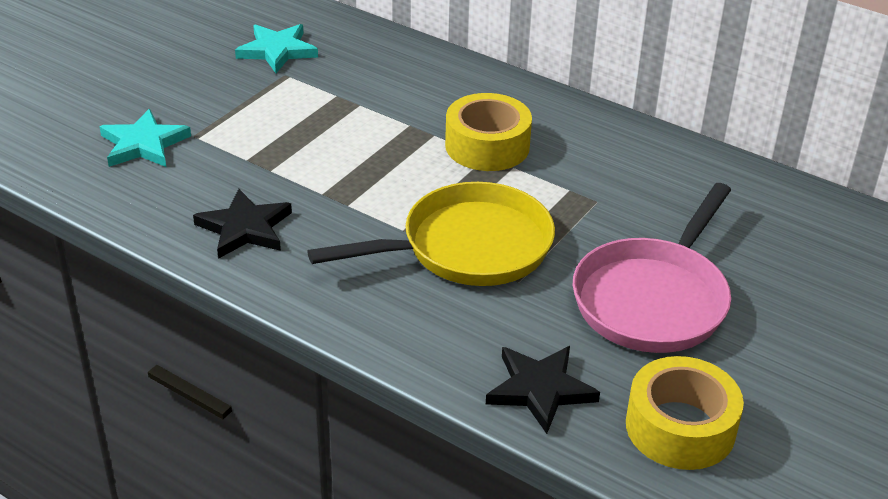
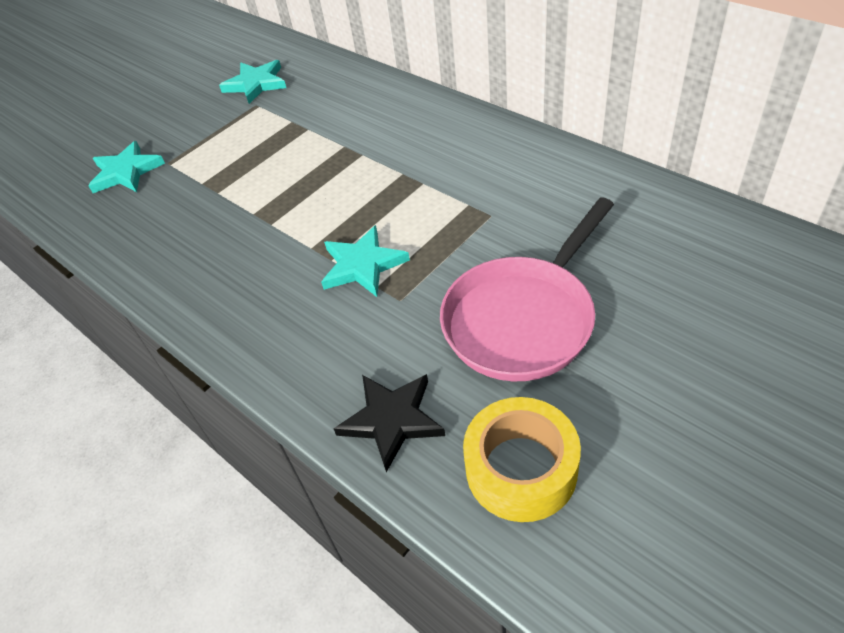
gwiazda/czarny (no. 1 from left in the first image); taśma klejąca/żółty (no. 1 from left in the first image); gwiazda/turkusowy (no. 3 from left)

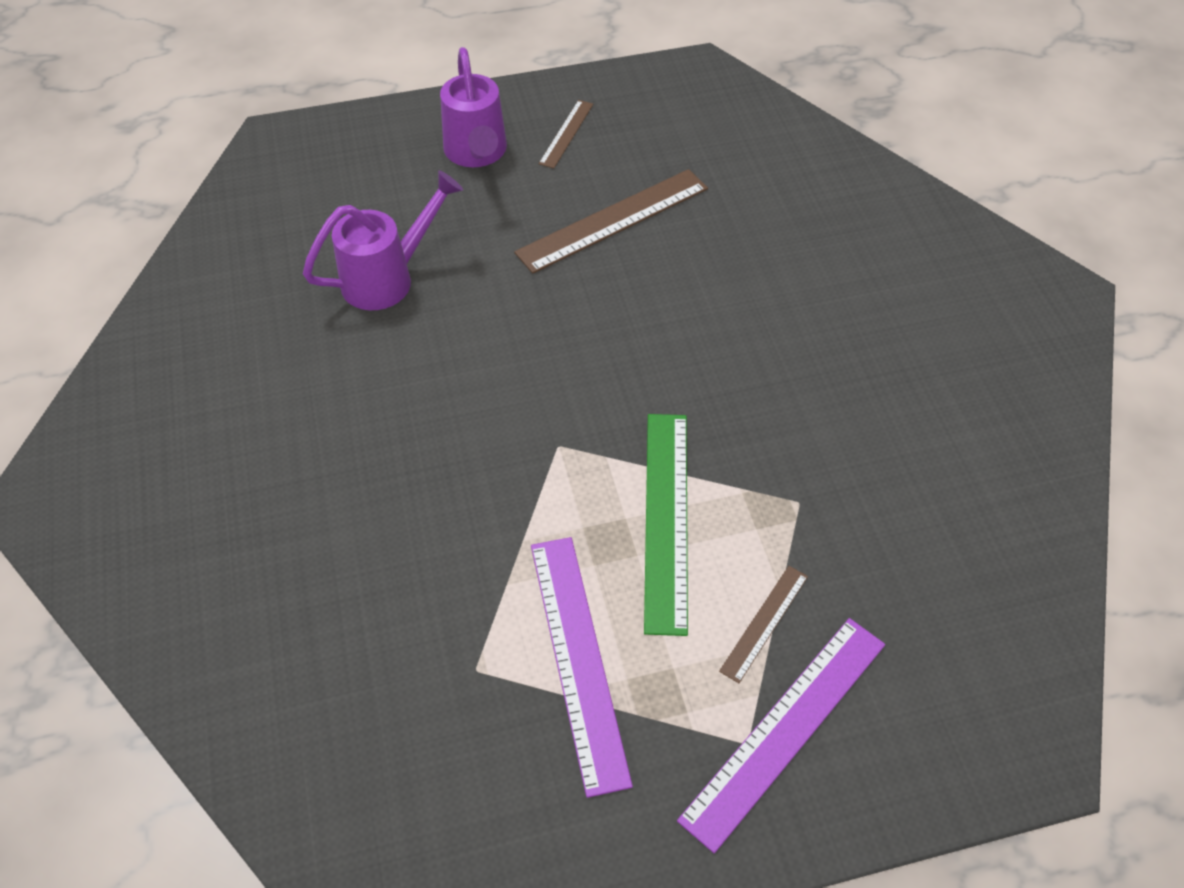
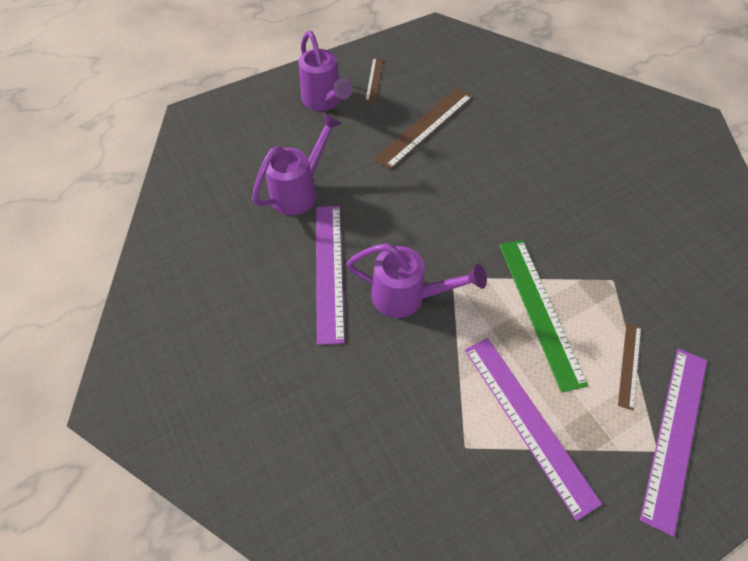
linijka/fioletowy (no. 1 from left); konewka/fioletowy (no. 3 from left)

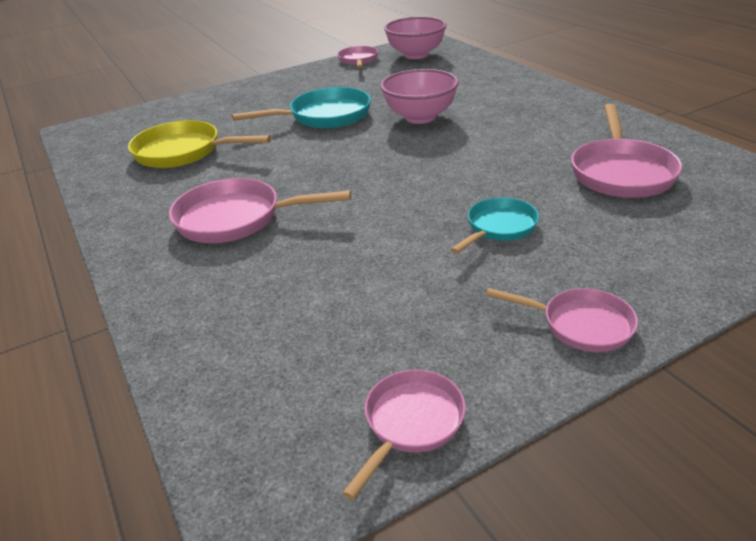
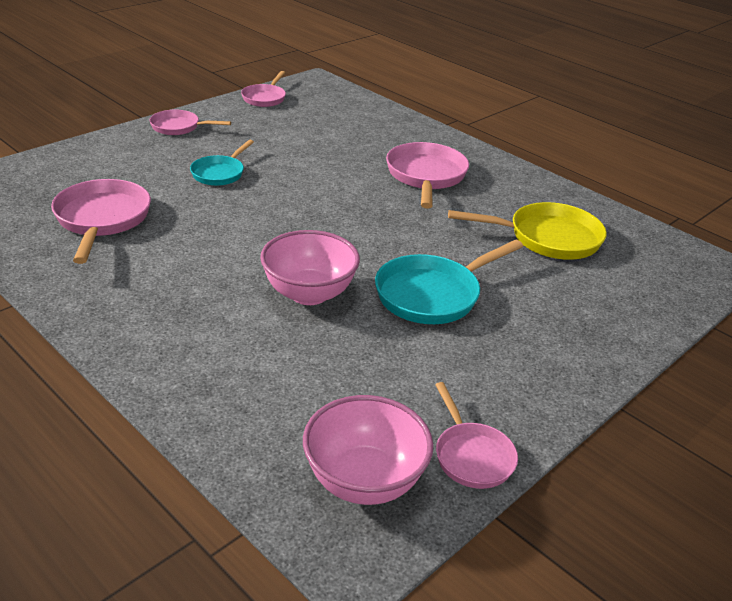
patelnia/różowy (no. 4 from left)

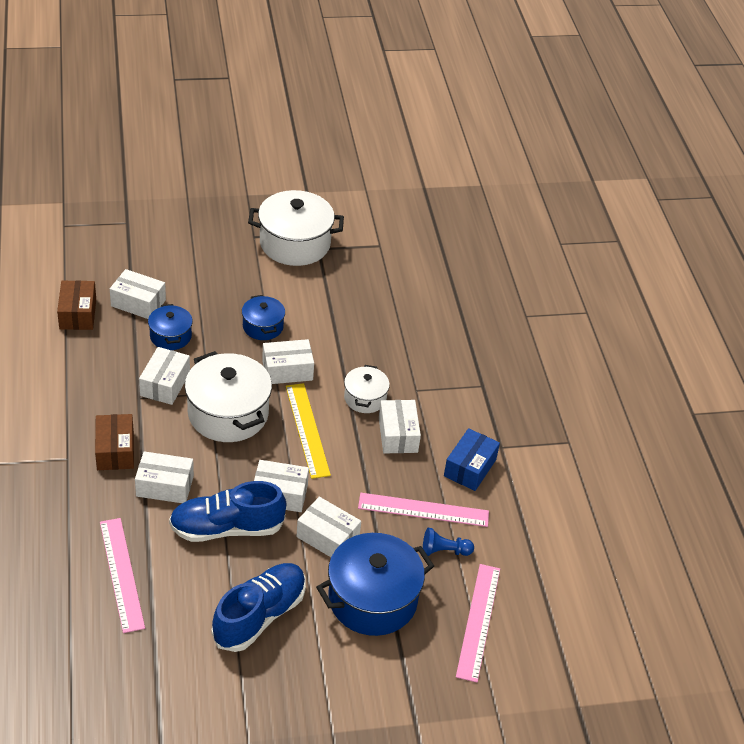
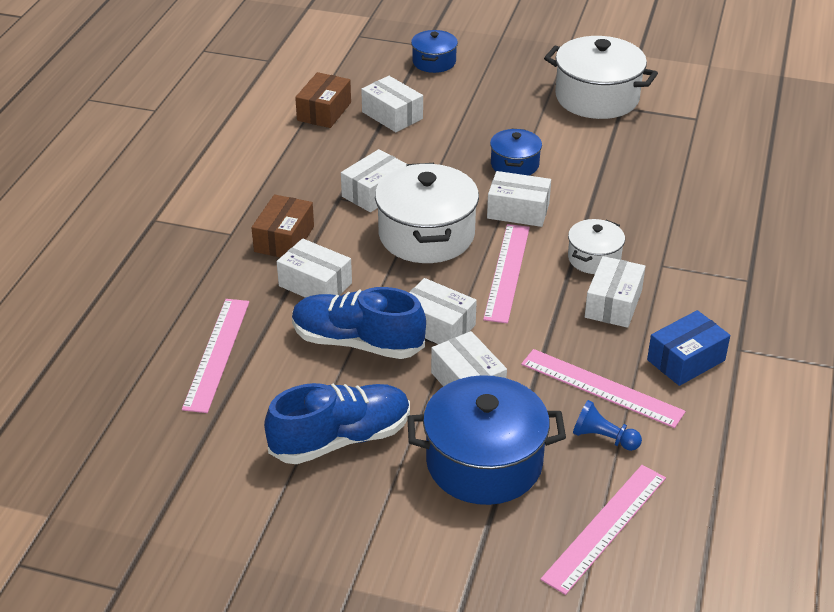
garnek/niebieski (no. 1 from left); linijka/różowy (no. 2 from left)

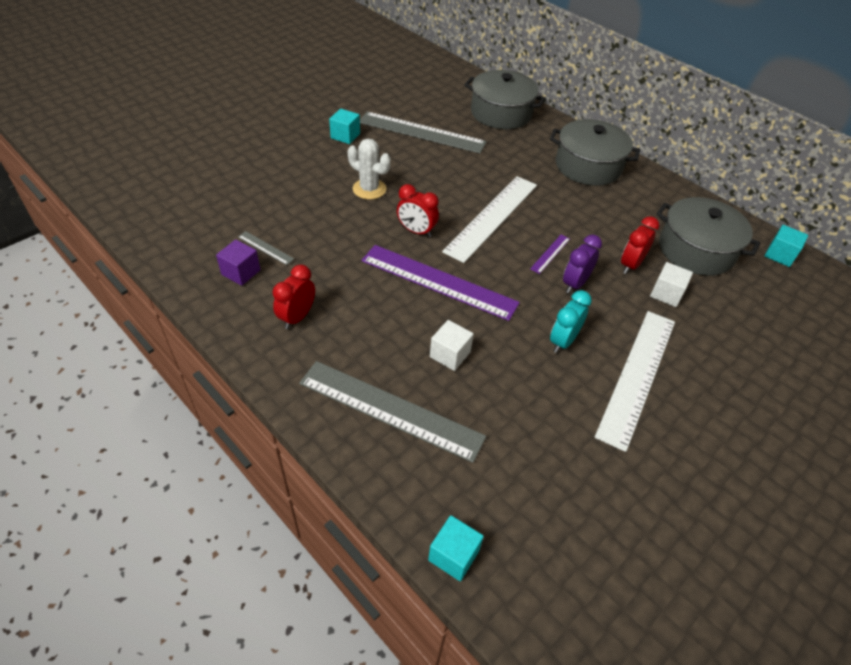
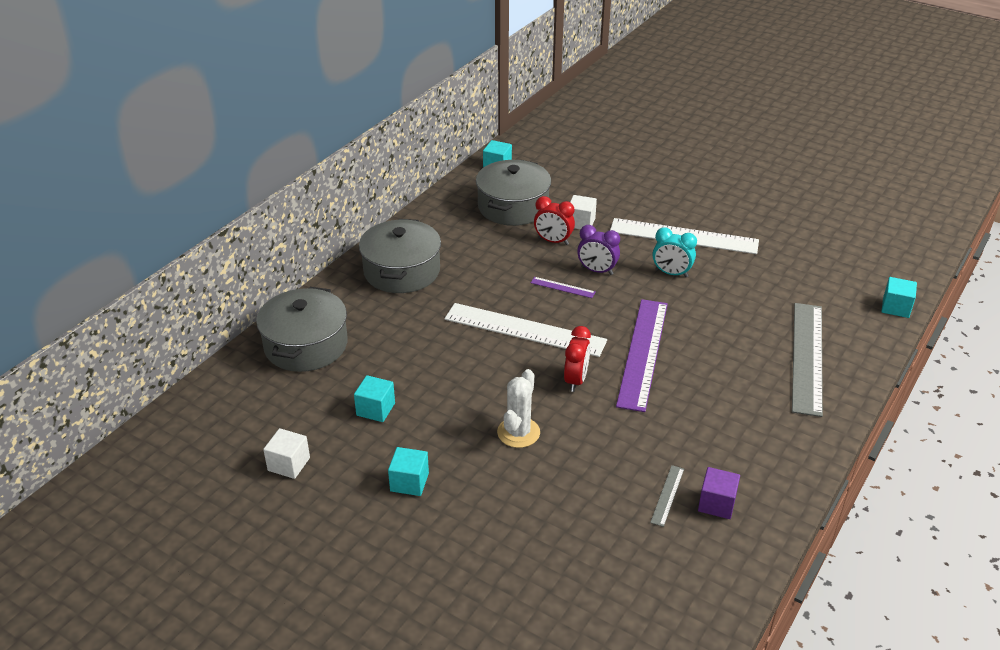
budzik/czerwony (no. 1 from left in the first image); sześcian/biały (no. 1 from left); sześcian/turkusowy (no. 1 from left)

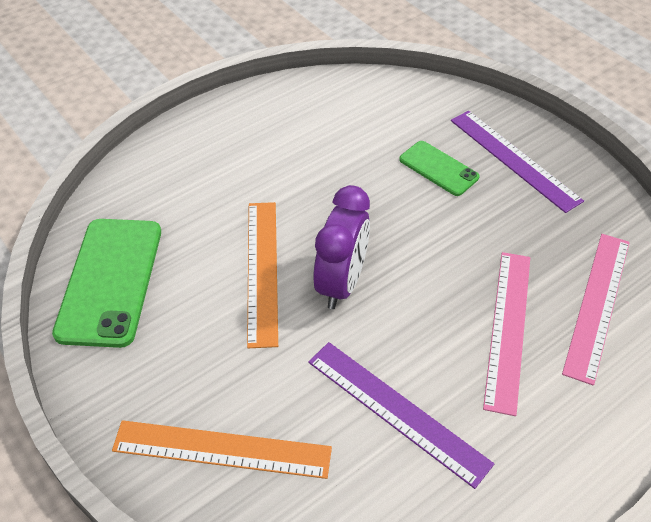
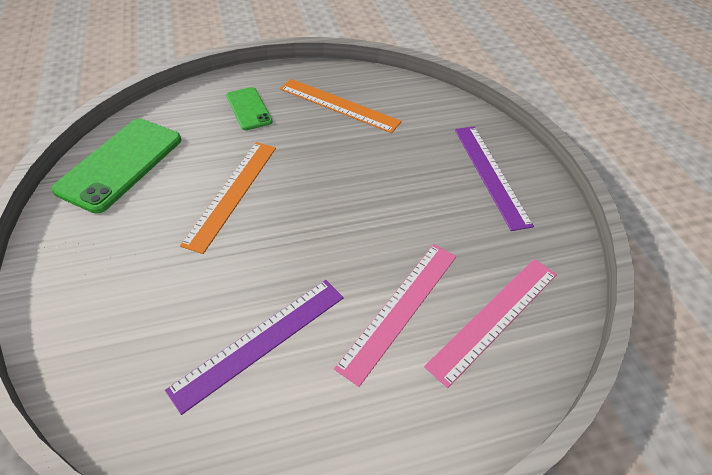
budzik/fioletowy; linijka/pomarańczowy (no. 2 from left); telefon/zielony (no. 2 from left); linijka/fioletowy (no. 1 from left)

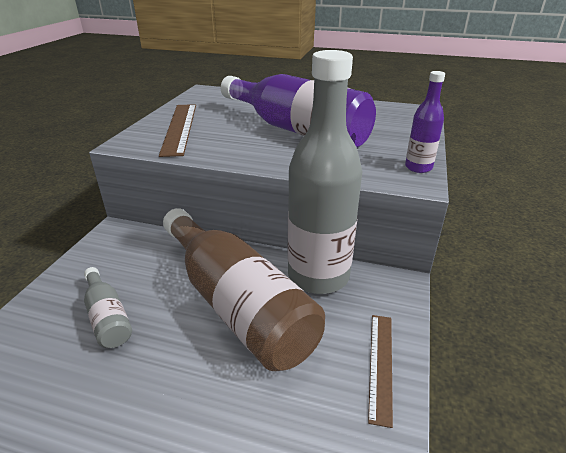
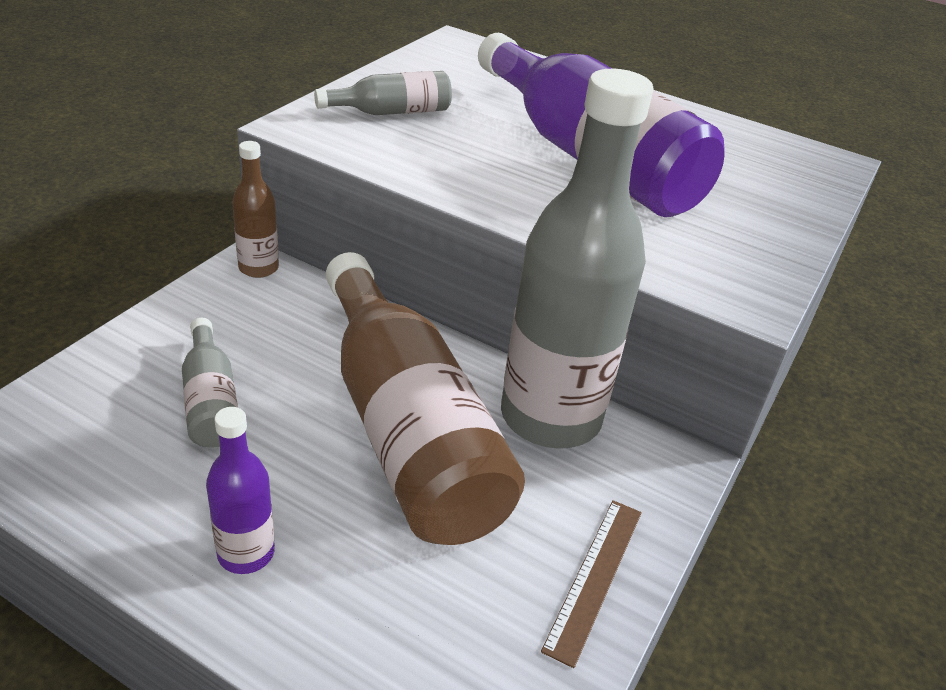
butelka/brązowy (no. 1 from left); butelka/fioletowy (no. 1 from left); butelka/szary (no. 2 from left)

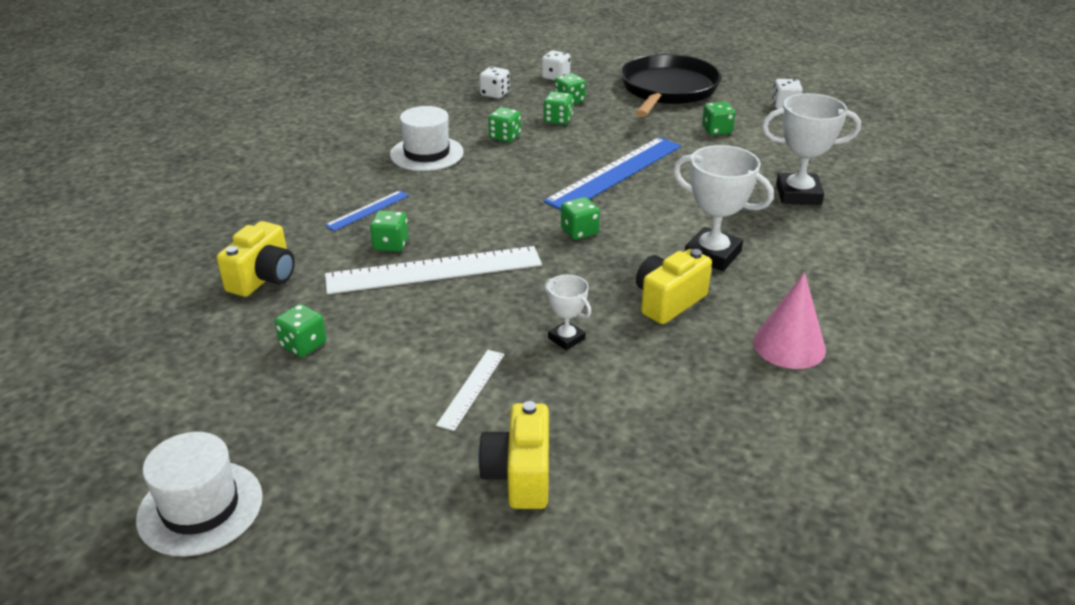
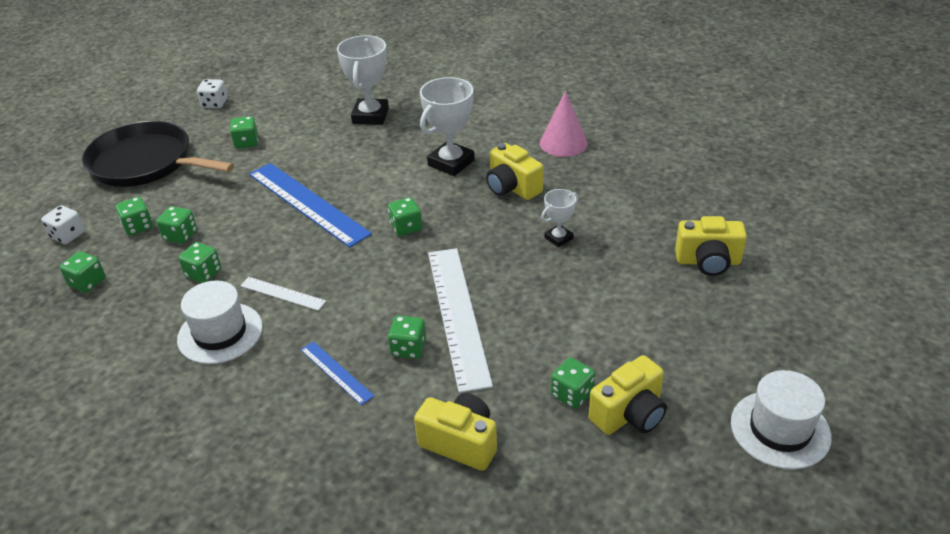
aparat fotograficzny/żółty (no. 3 from left); linijka/biały (no. 1 from left); kostka do gry/zielony (no. 1 from left)

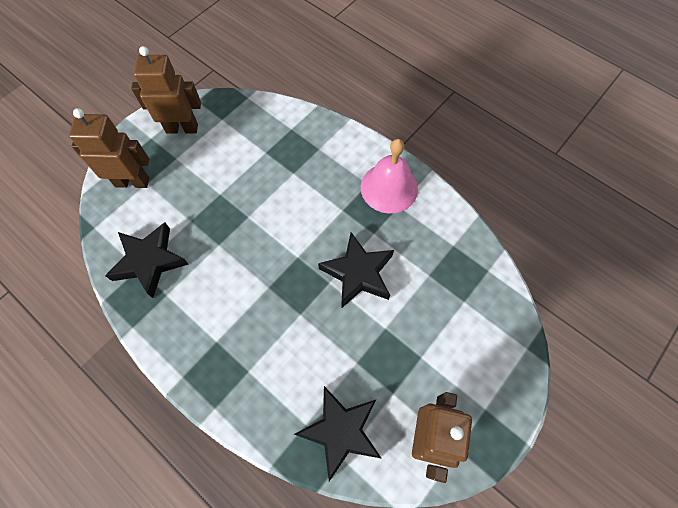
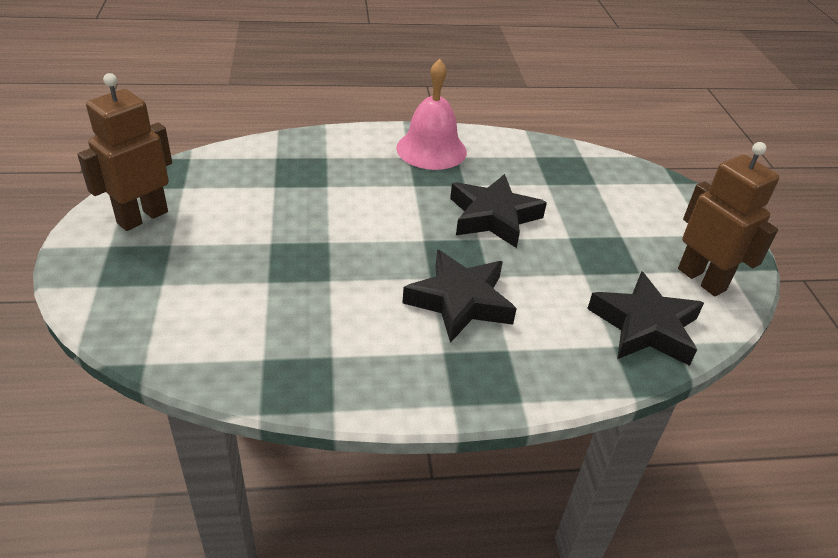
robot/brązowy (no. 1 from left in the first image); gwiazda/czarny (no. 1 from left)

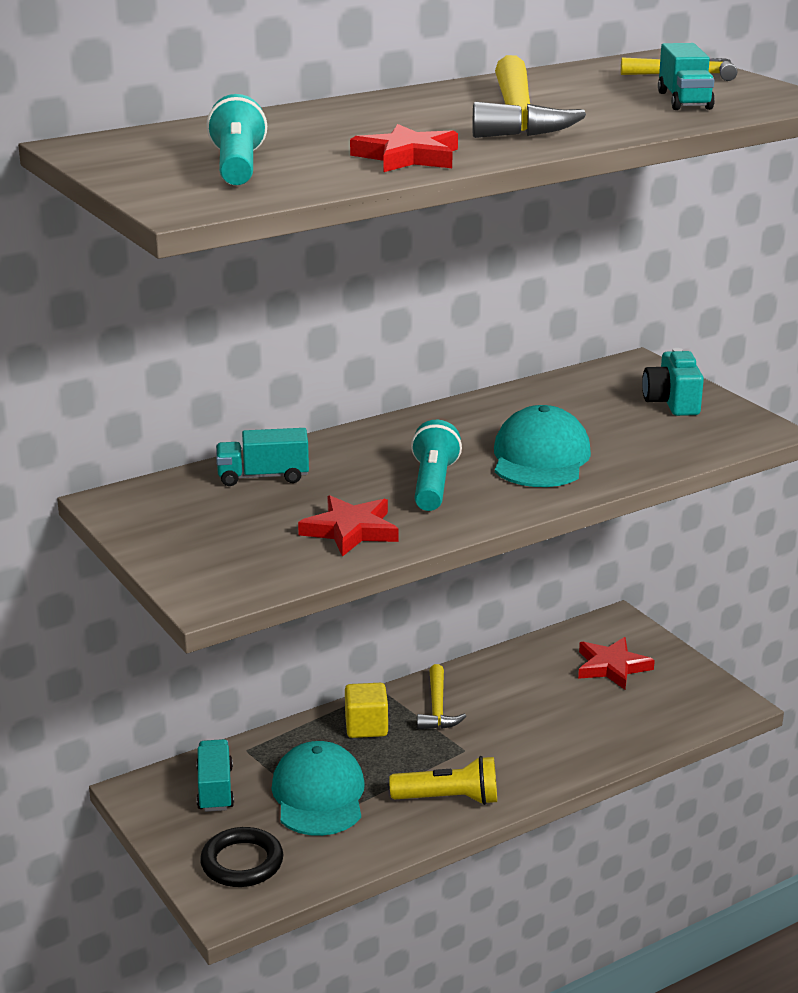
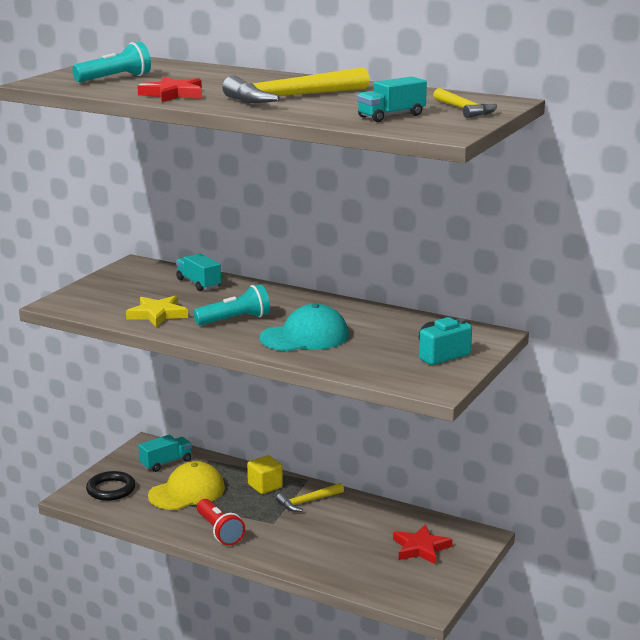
czapka/żółty; gwiazda/żółty; latarka/czerwony

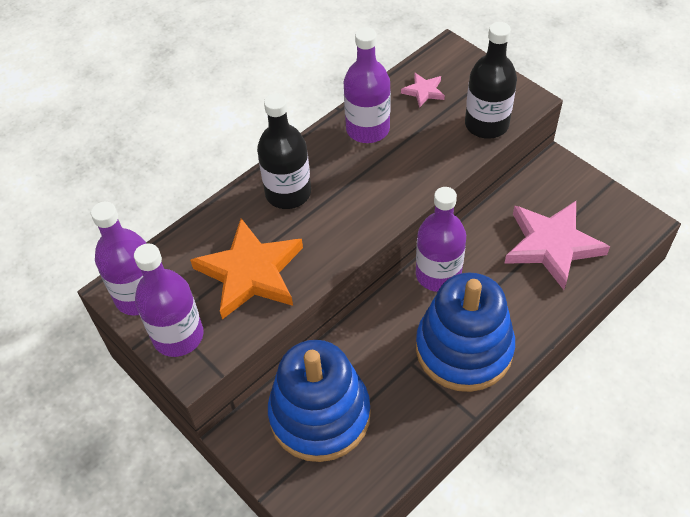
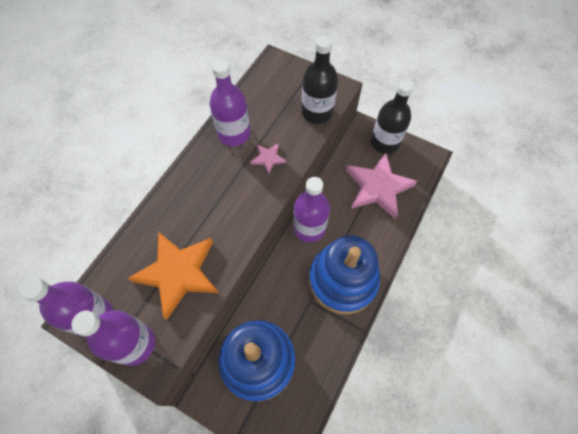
butelka/czarny (no. 2 from left); gwiazda/różowy (no. 1 from left)

